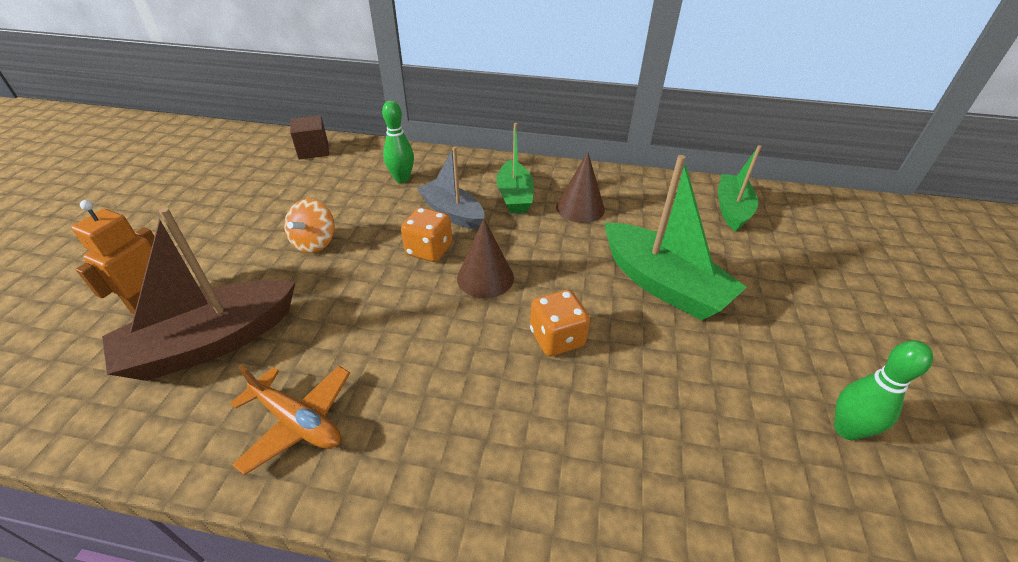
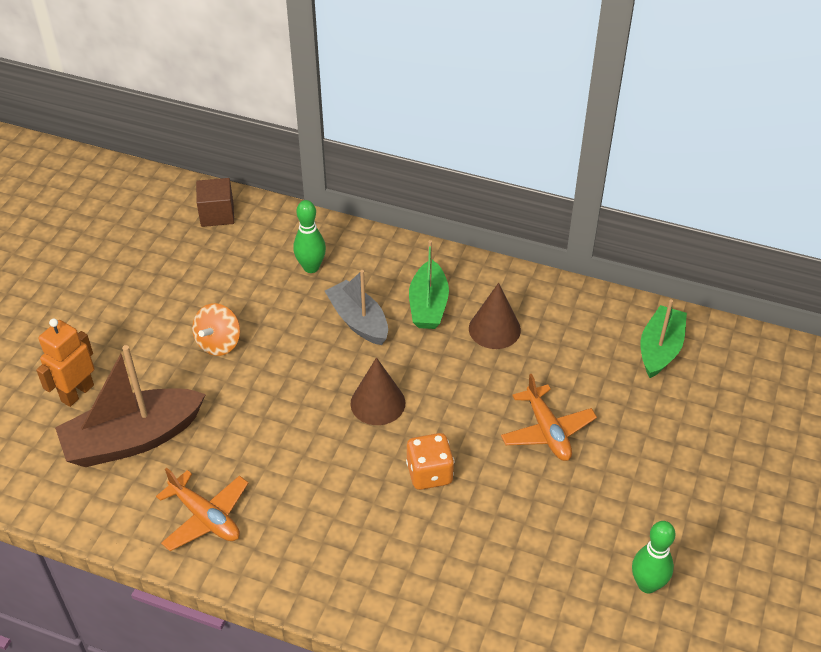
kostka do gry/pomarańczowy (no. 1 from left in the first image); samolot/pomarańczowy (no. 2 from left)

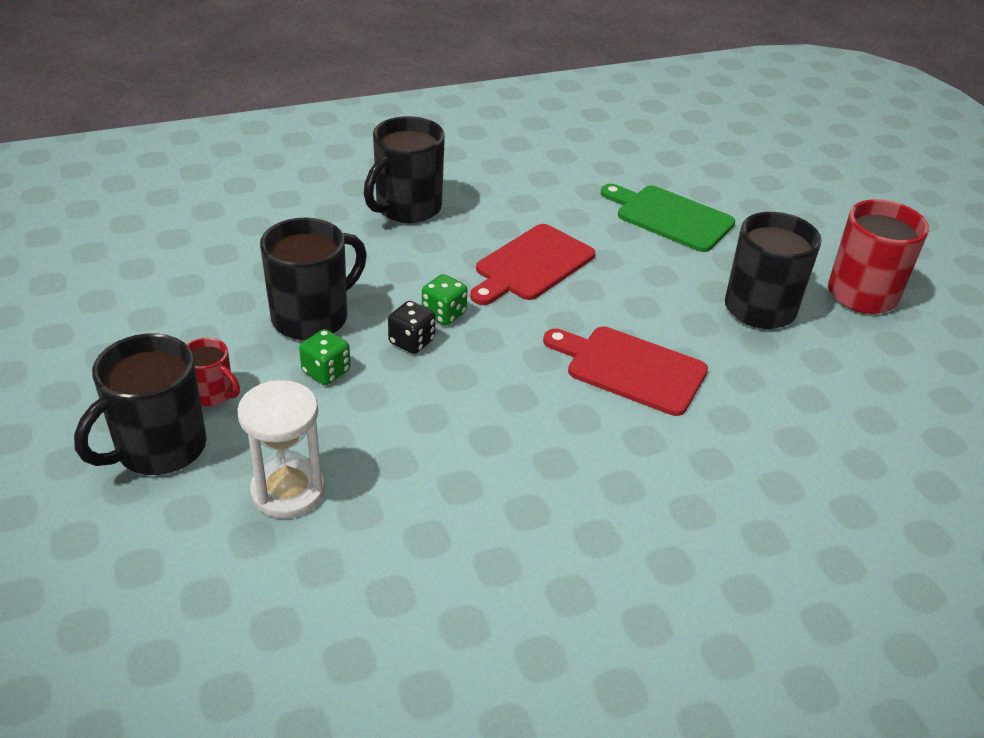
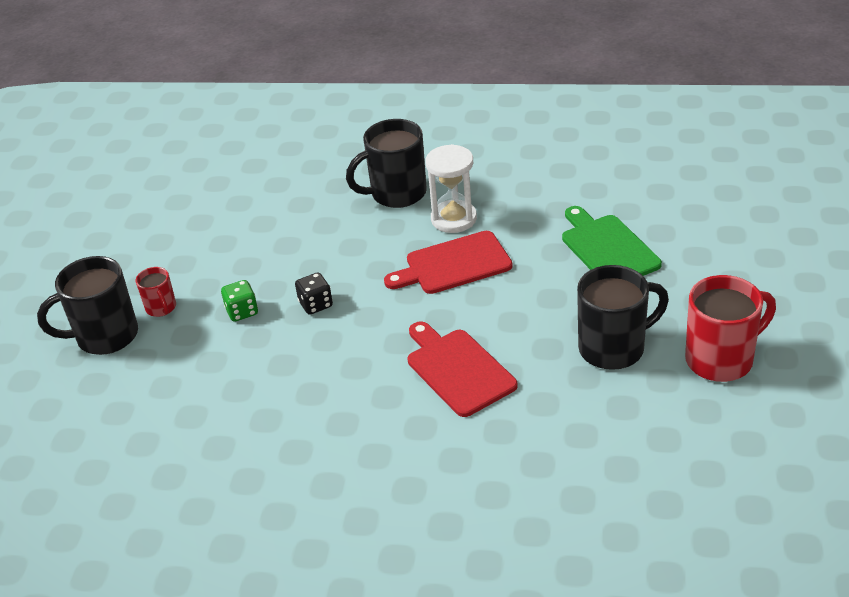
kubek/czarny (no. 2 from left in the first image); kostka do gry/zielony (no. 2 from left in the first image); klepsydra/biały

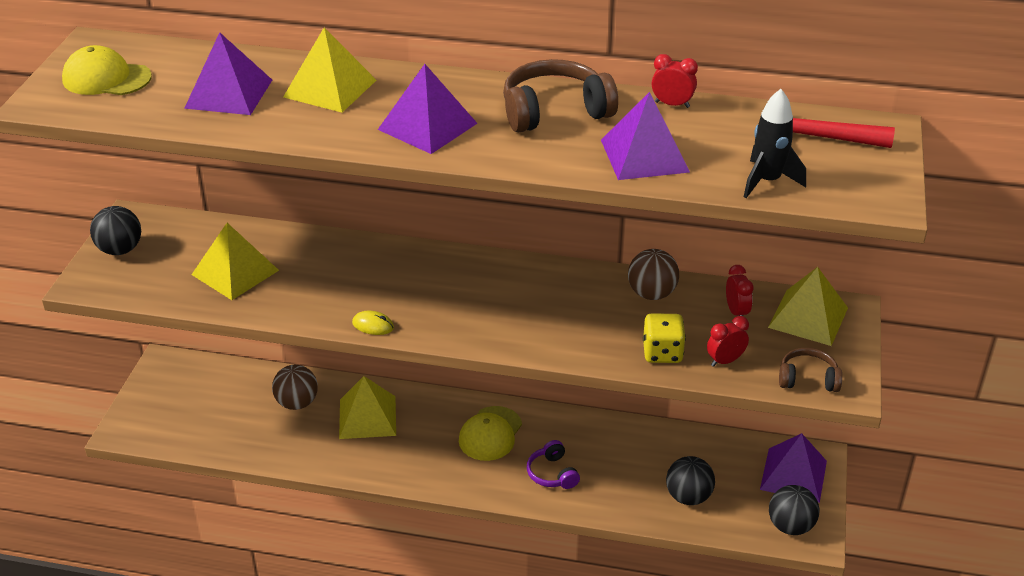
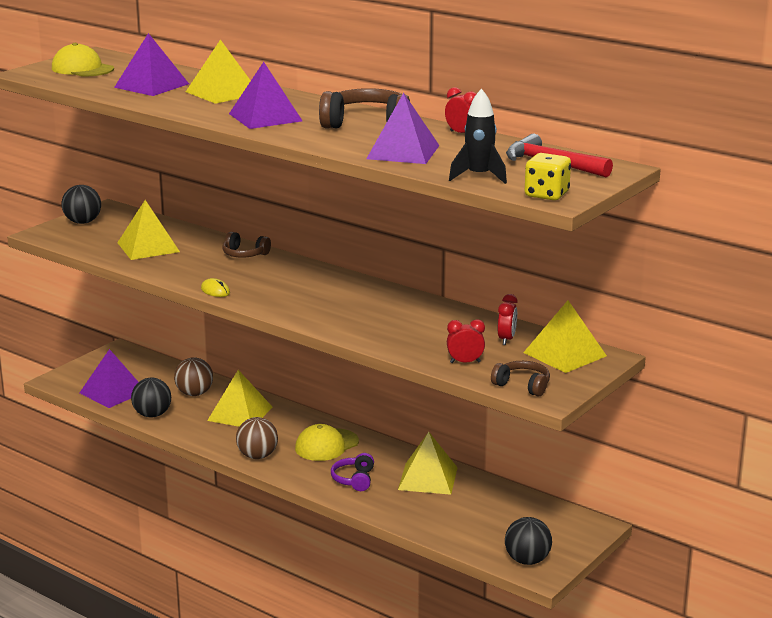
słuchawki/brązowy (no. 1 from left); piramida/żółty (no. 4 from left); piłka/brązowy (no. 2 from left); kostka do gry/żółty; piłka/czarny (no. 2 from left); piramida/fioletowy (no. 1 from left)

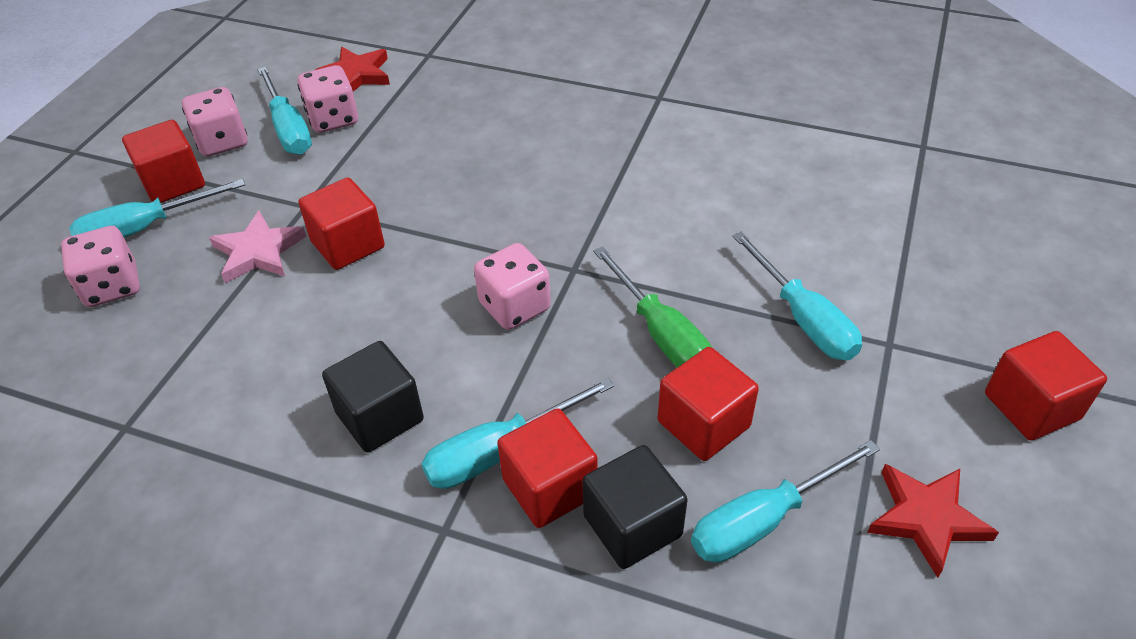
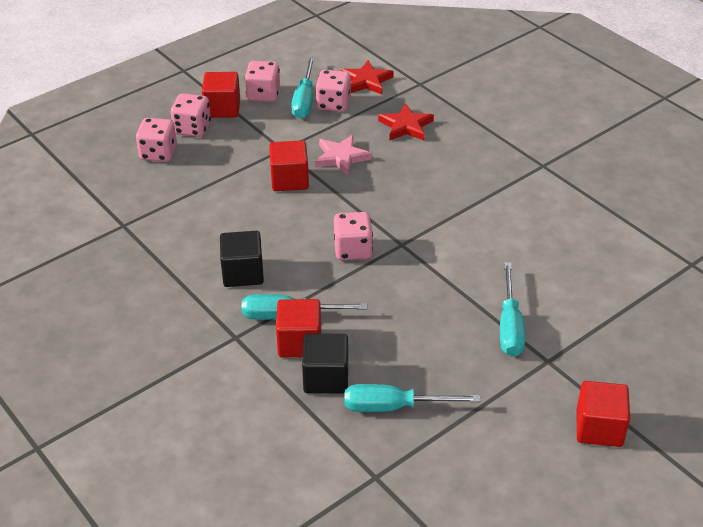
śrubokręt/zielony; sześcian/czerwony (no. 4 from left in the first image); gwiazda/różowy; gwiazda/czerwony (no. 2 from left); kostka do gry/różowy (no. 2 from left)

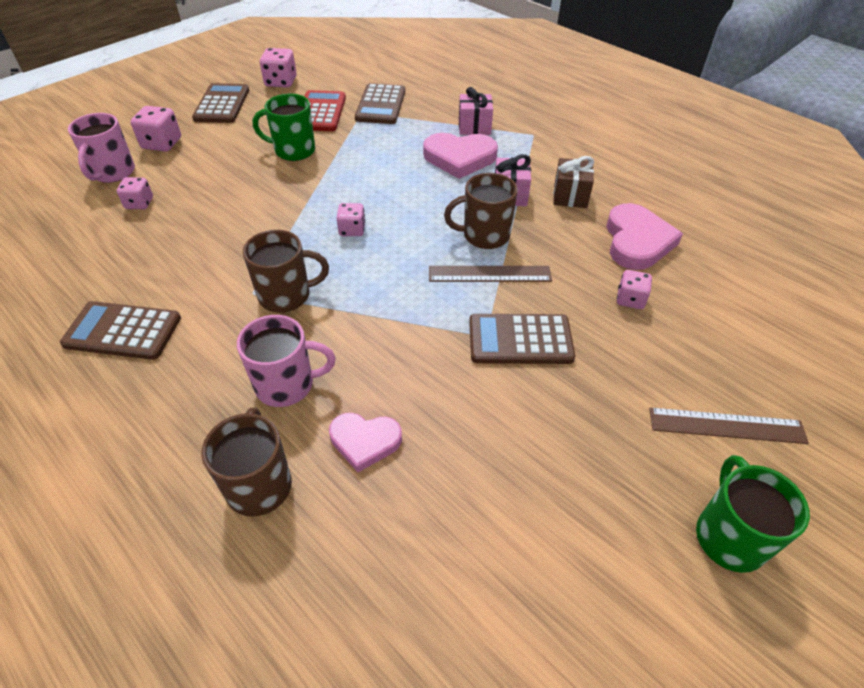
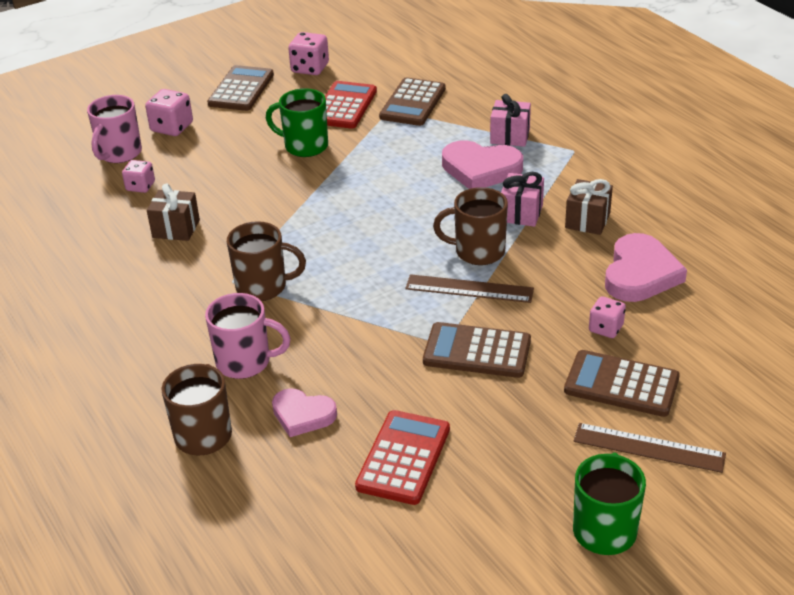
kostka do gry/różowy (no. 4 from left in the first image); prezent/brązowy (no. 1 from left); kalkulator/czerwony (no. 2 from left); kalkulator/brązowy (no. 4 from left)

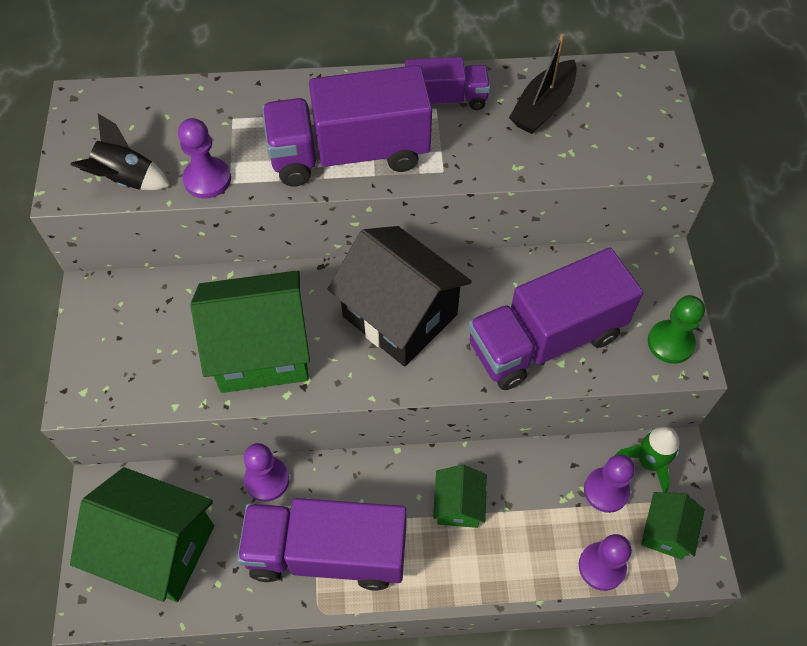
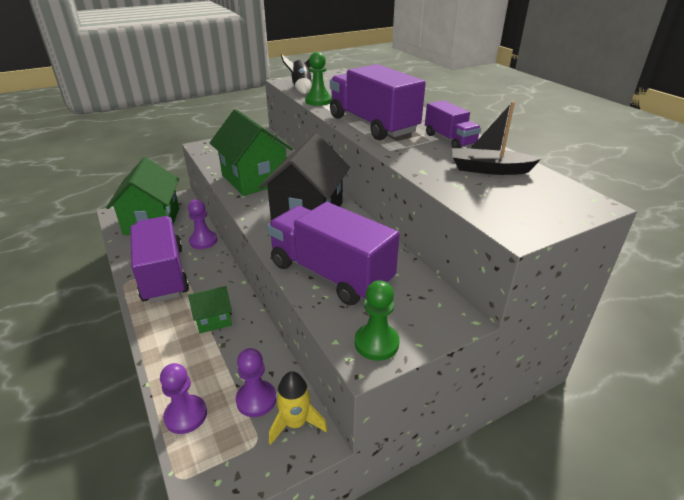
domek/zielony (no. 4 from left in the first image); pionek/zielony (no. 1 from left); rakieta/żółty

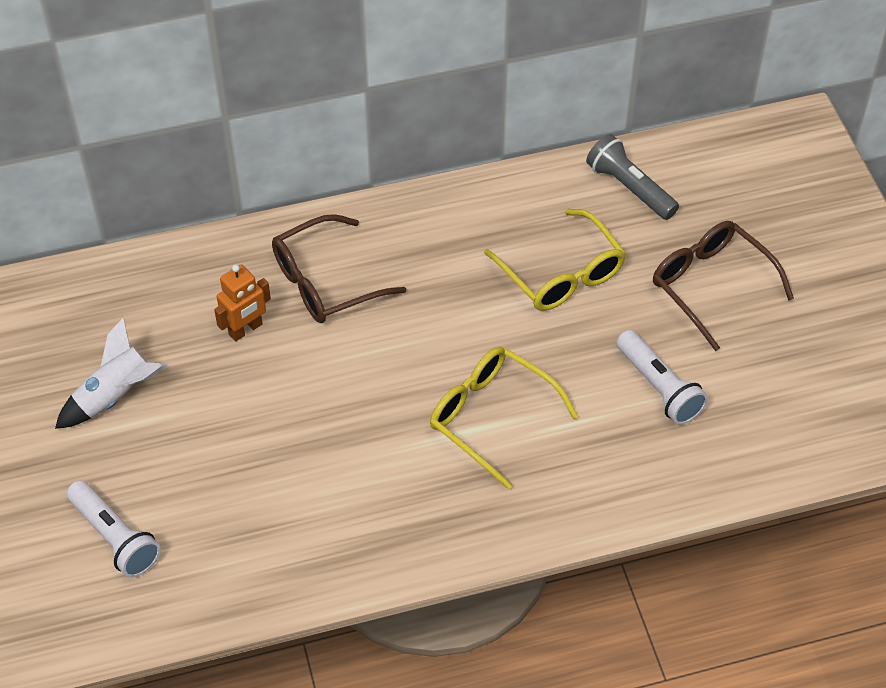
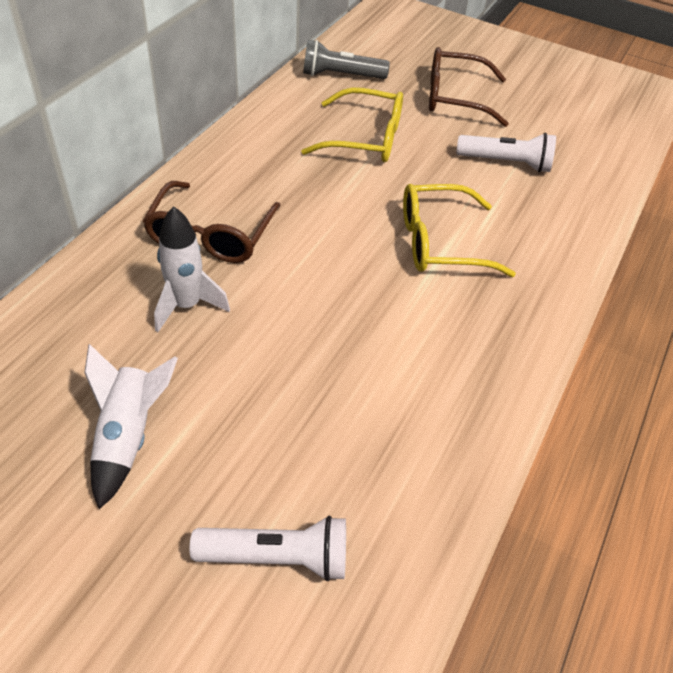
rakieta/biały (no. 2 from left)

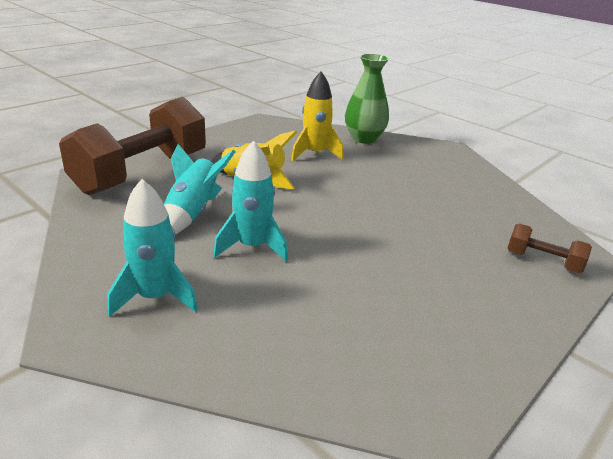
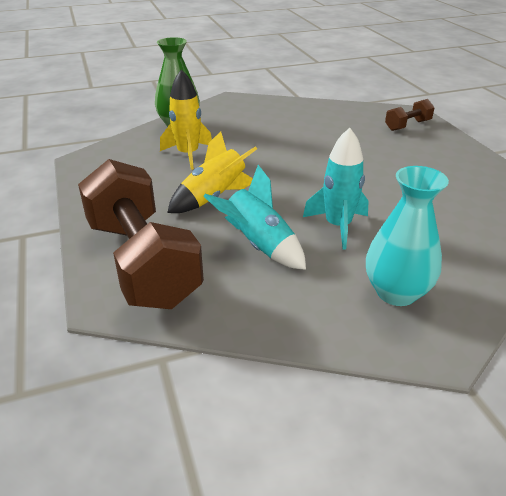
wazon/turkusowy

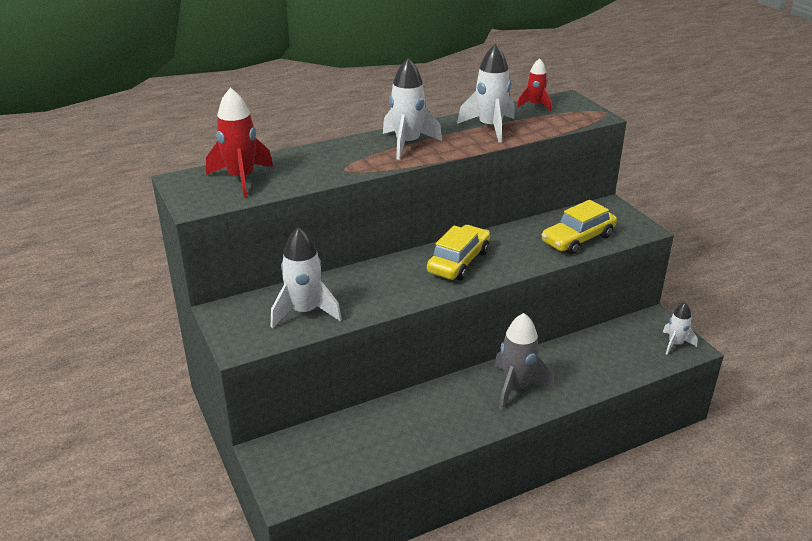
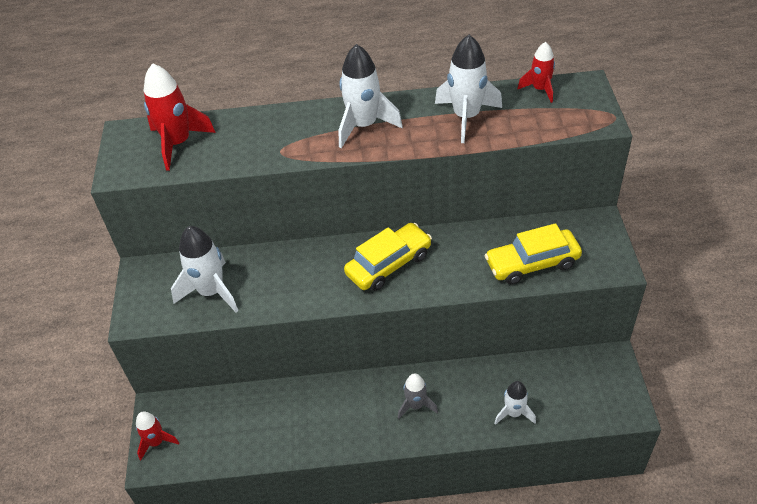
rakieta/czerwony (no. 1 from left); rakieta/biały (no. 4 from left); rakieta/szary

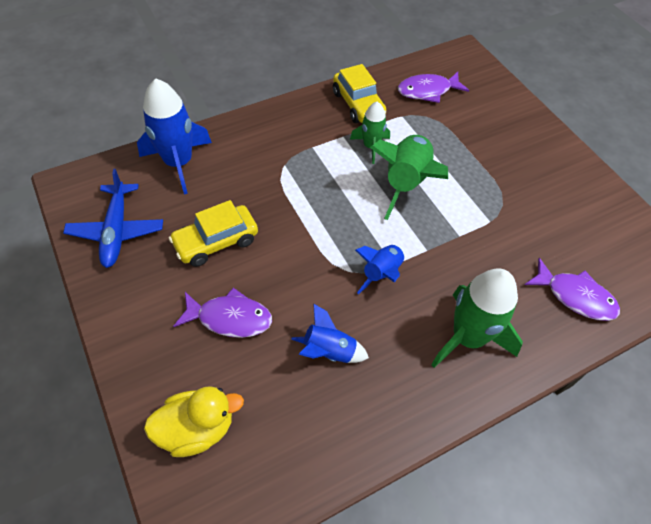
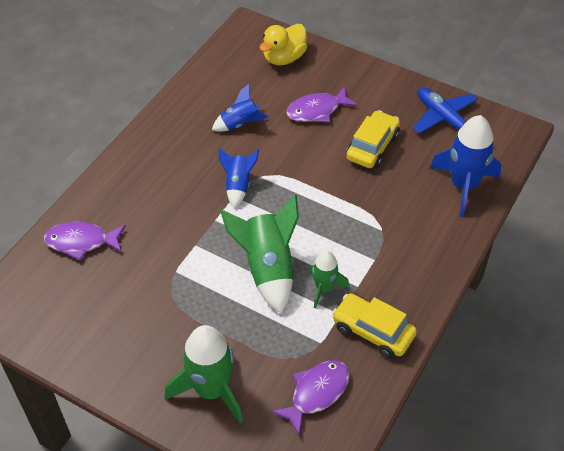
rakieta/zielony (no. 1 from left)

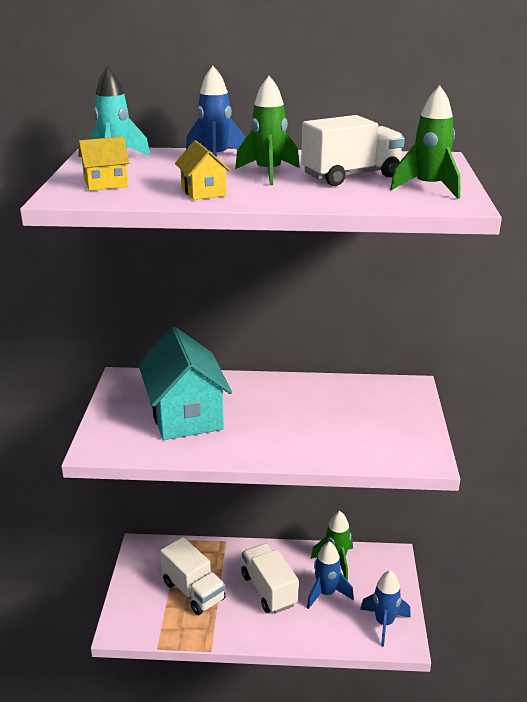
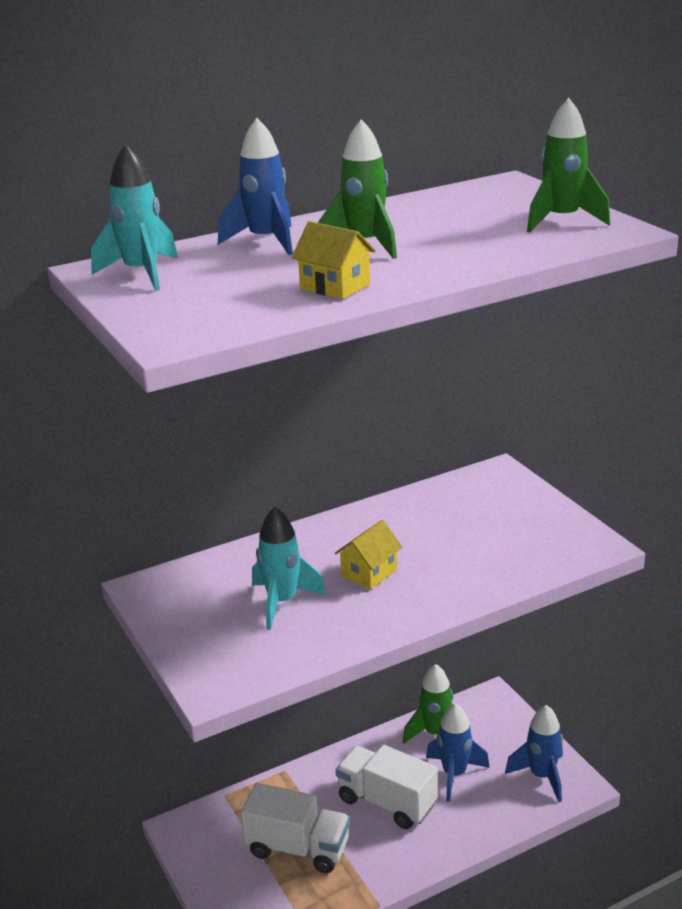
ciężarówka/biały (no. 3 from left in the first image); domek/żółty (no. 2 from left); rakieta/turkusowy (no. 2 from left)

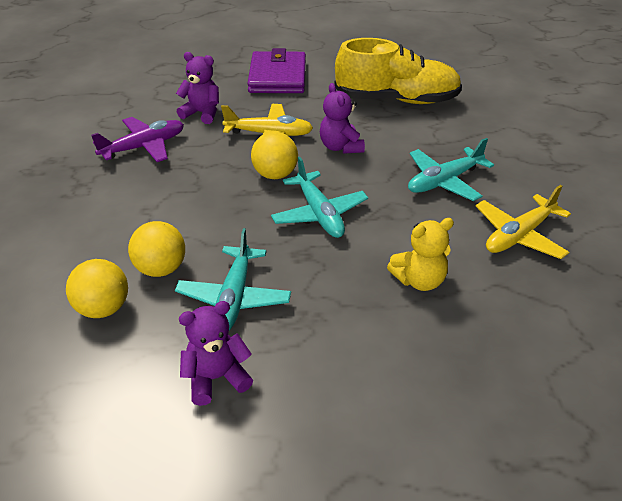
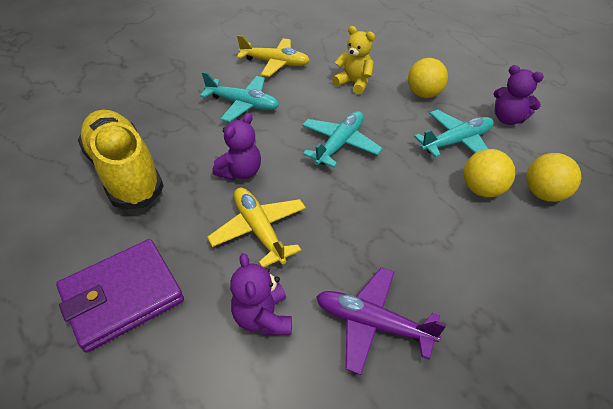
piłka/żółty (no. 1 from left)

